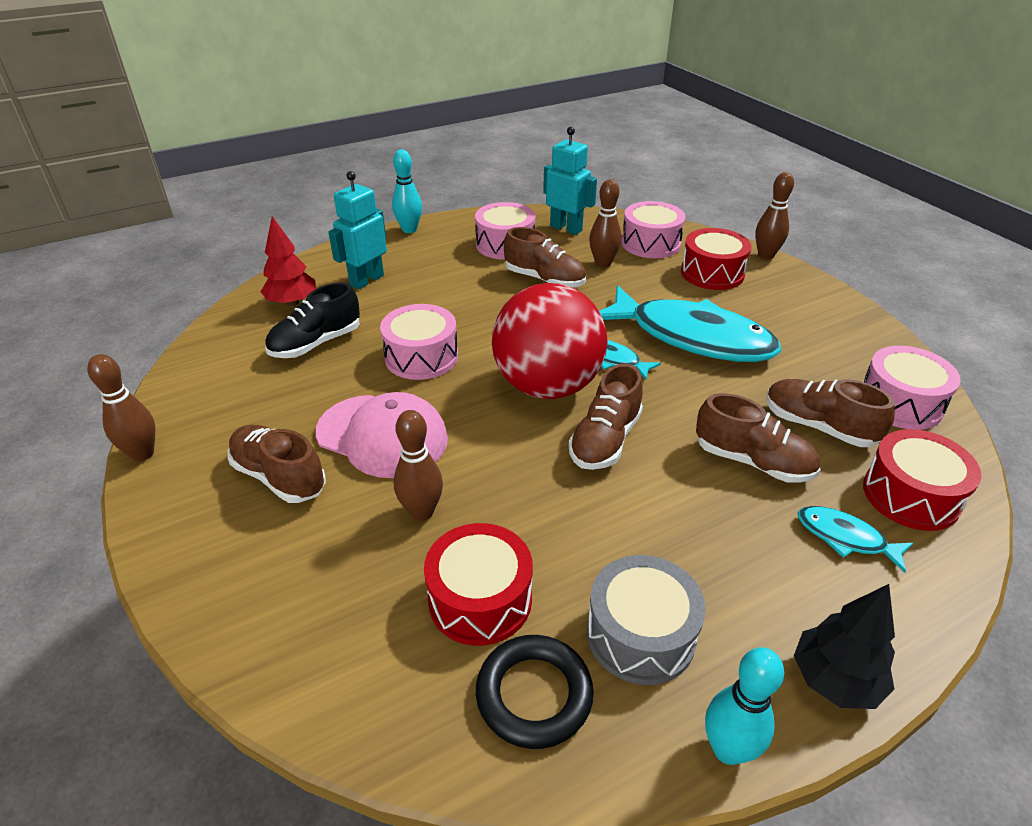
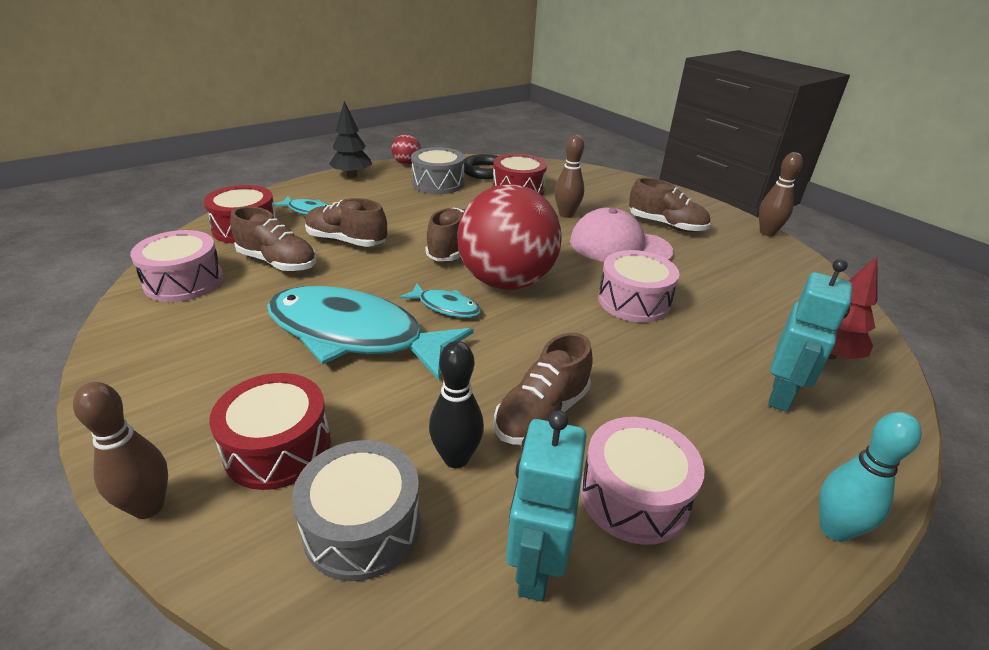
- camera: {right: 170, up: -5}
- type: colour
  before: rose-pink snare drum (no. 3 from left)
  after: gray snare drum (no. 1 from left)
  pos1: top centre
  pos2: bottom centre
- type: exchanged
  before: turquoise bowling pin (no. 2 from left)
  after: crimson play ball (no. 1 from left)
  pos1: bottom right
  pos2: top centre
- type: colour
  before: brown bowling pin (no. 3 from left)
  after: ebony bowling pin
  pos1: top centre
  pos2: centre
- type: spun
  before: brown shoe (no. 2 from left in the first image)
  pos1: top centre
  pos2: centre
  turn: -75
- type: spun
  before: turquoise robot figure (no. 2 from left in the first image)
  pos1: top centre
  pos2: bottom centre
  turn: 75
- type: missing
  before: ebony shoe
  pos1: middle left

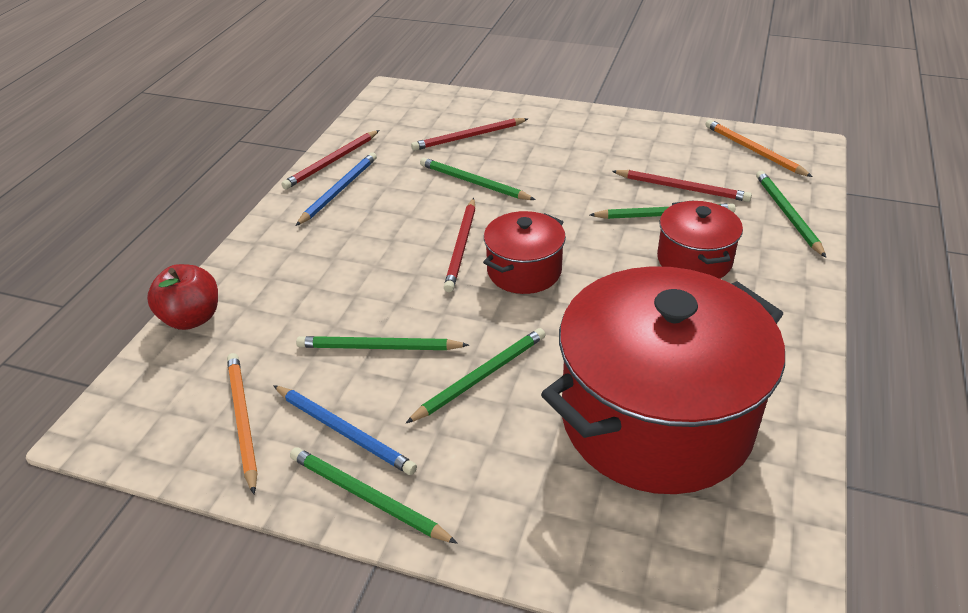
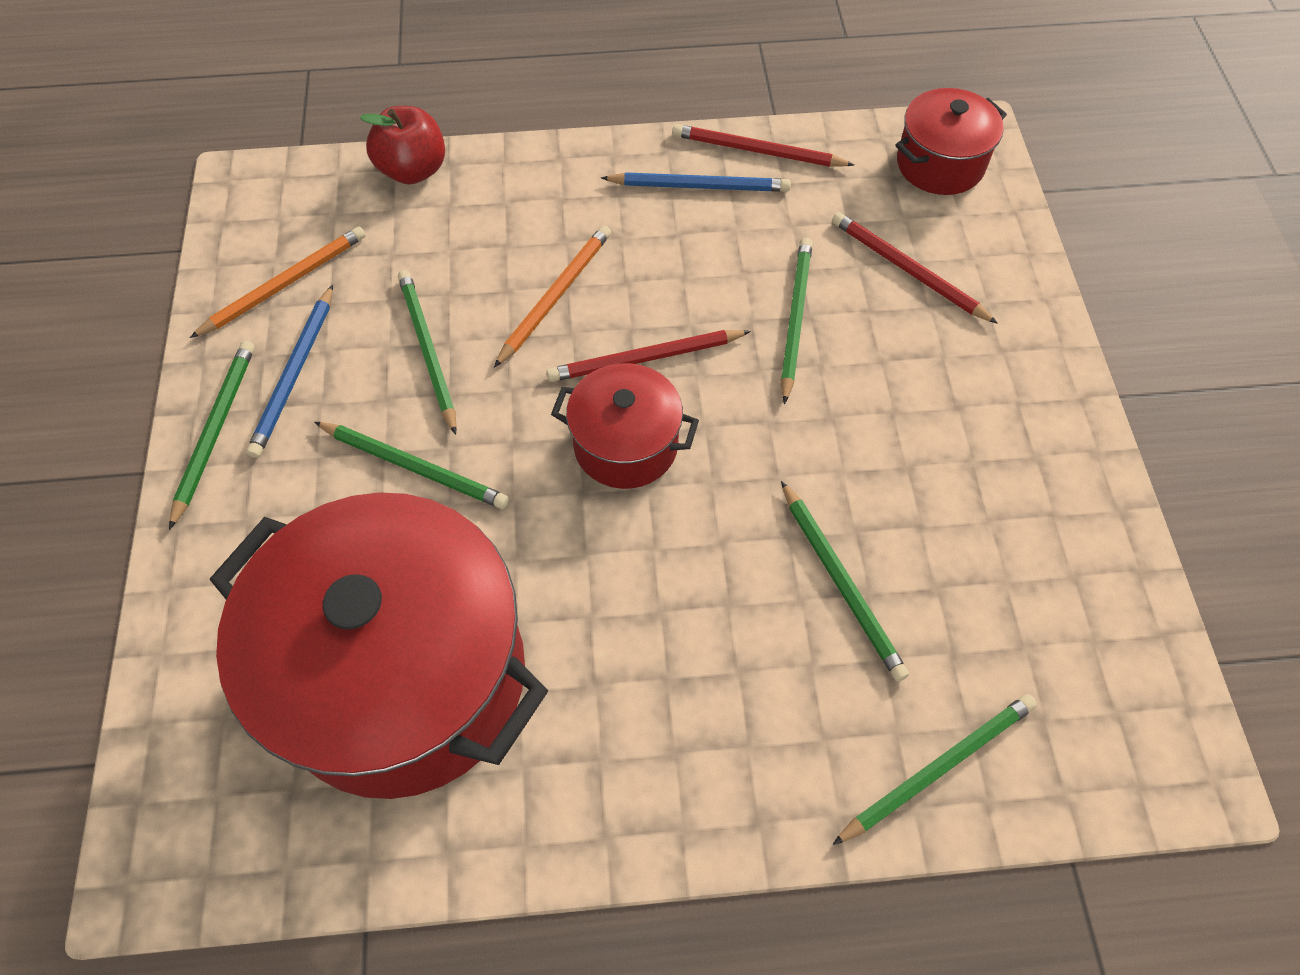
- camera: {right: 65, up: 20}
- type: relocated
  before: orange-coloured lead pencil (no. 2 from left)
  pos1: top right
  pos2: top centre
- type: relocated
  before: crimson pot (no. 3 from left)
  pos1: middle right
  pos2: top right
- type: missing
  before: crimson lead pencil (no. 4 from left)
  pos1: top right

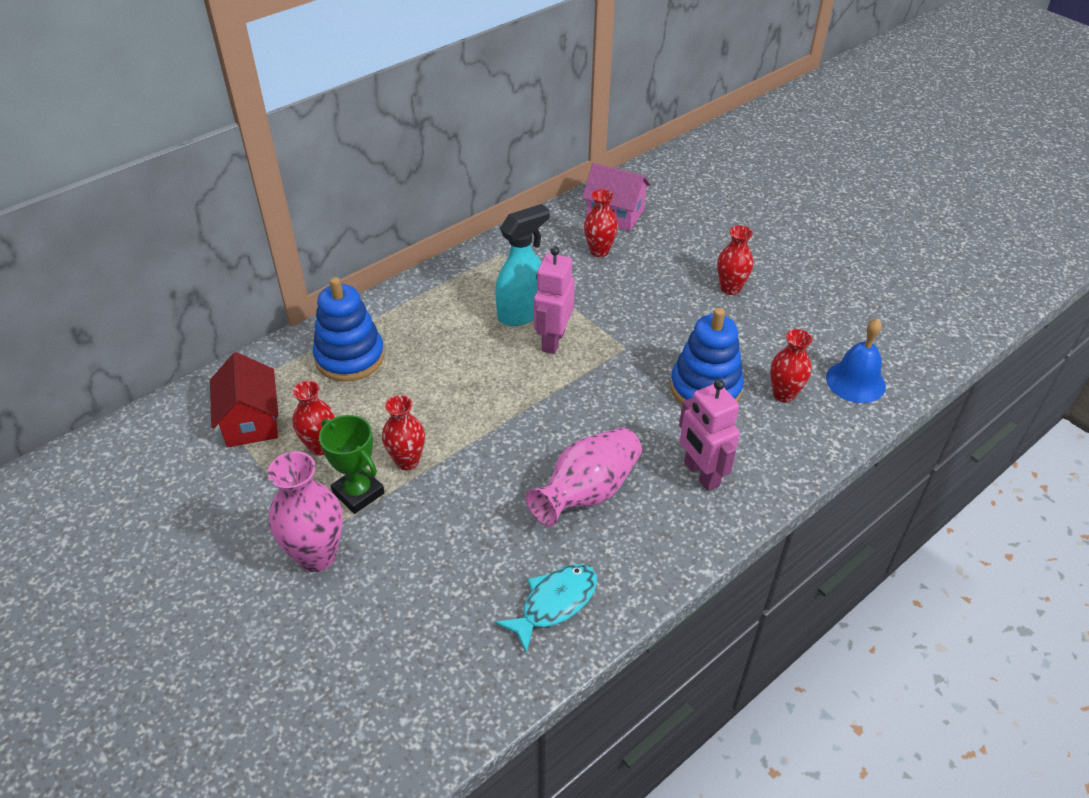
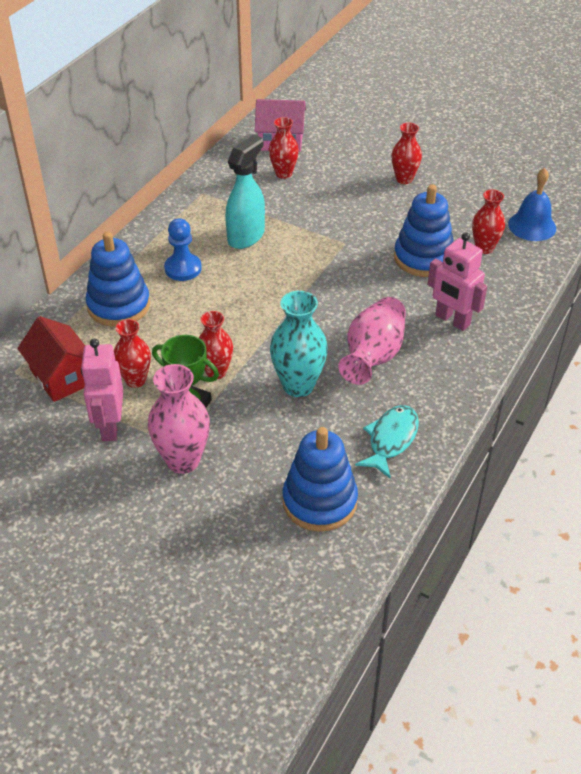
- camera: {right: -20, up: 0}
- type: relocated
  before: rose-pink robot figure (no. 1 from left)
  pos1: centre
  pos2: middle left
- type: appeared
  after: royal blue chess pawn
  pos2: top left
- type: appeared
  after: turquoise flower vase
  pos2: centre
- type: appeared
  after: royal blue stacking rings (no. 2 from left)
  pos2: centre

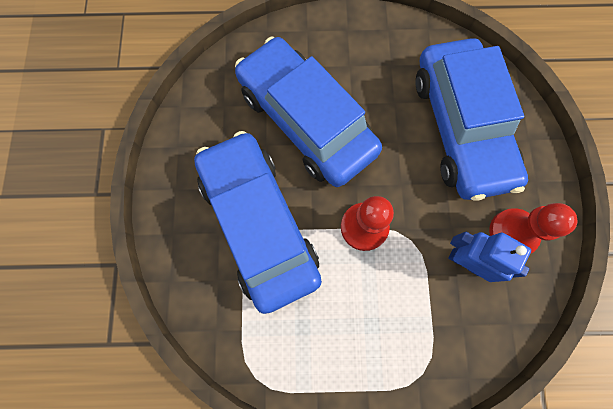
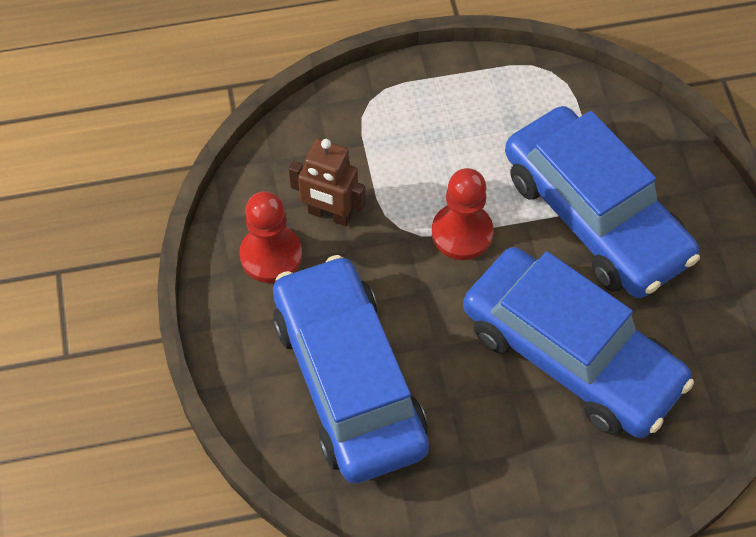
- camera: {right: 170, up: -15}
- type: colour
  before: royal blue robot figure
  after: brown robot figure
  pos1: middle right
  pos2: centre

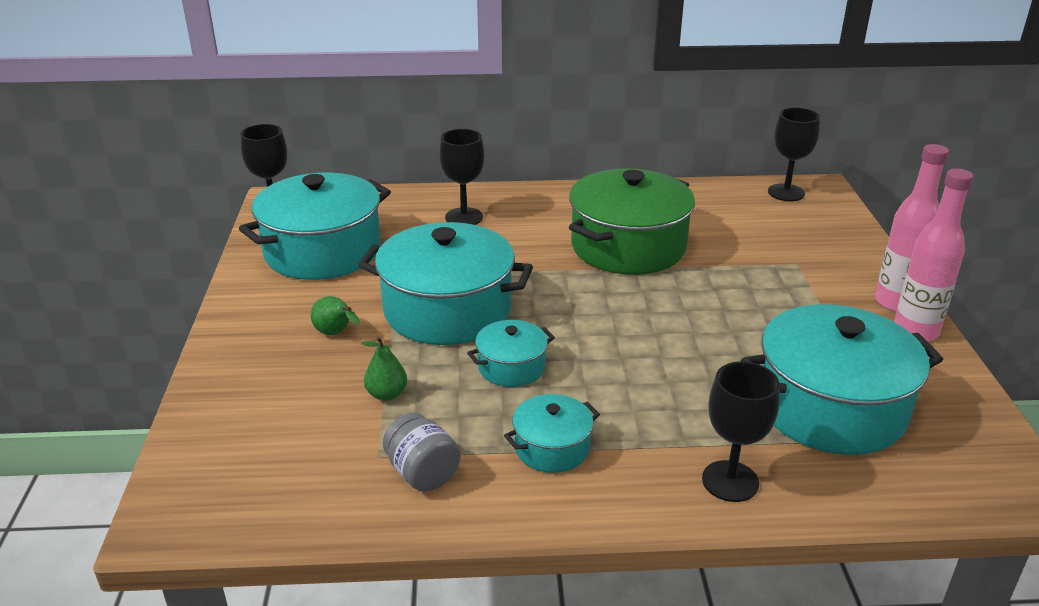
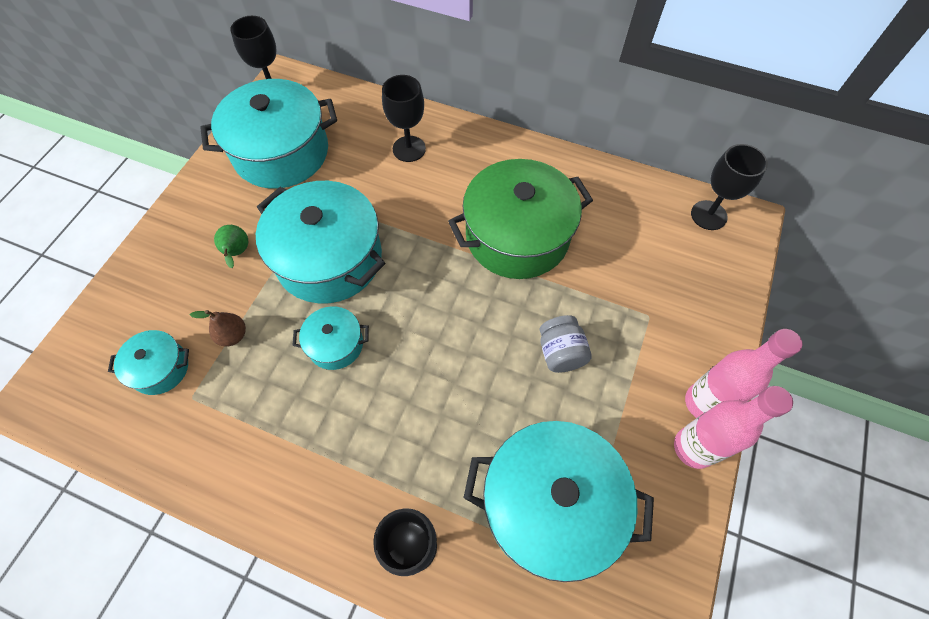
- camera: {right: 25, up: 30}
- type: relocated
  before: turquoise pot (no. 4 from left in the first image)
  after: turquoise pot (no. 1 from left)
  pos1: bottom centre
  pos2: middle left
- type: colour
  before: emerald pear fruit (no. 2 from left)
  after: brown pear fruit
  pos1: centre
  pos2: middle left
- type: relocated
  before: gray jam jar
  pos1: bottom centre
  pos2: centre

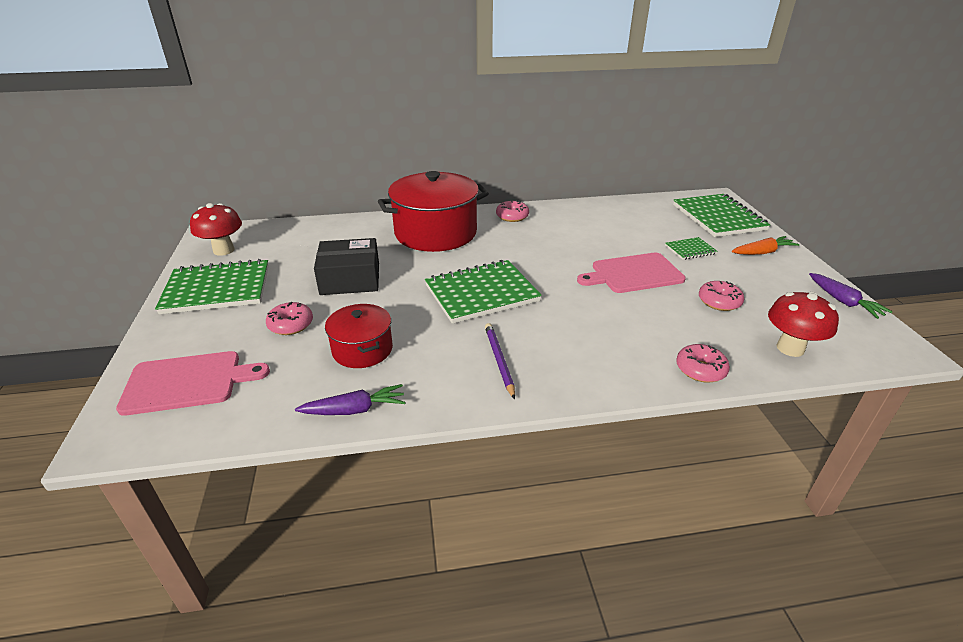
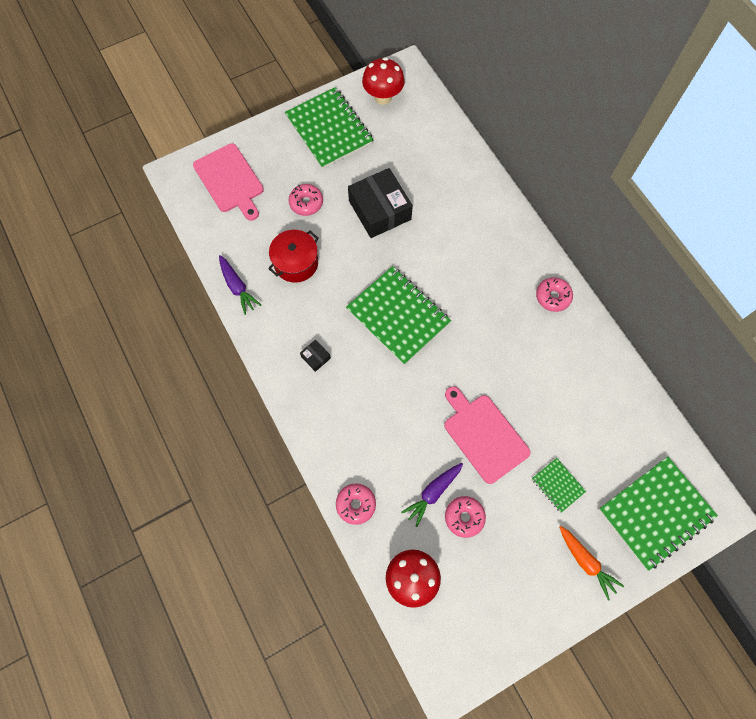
- camera: {right: 70, up: 35}
- type: exchanged
  before: royal purple lead pencil
  after: ebony parcel (no. 1 from left)
  pos1: centre
  pos2: centre
- type: relocated
  before: royal purple toy carrot (no. 2 from left)
  pos1: middle right
  pos2: bottom centre
- type: missing
  before: crimson pot (no. 2 from left)
  pos1: top centre

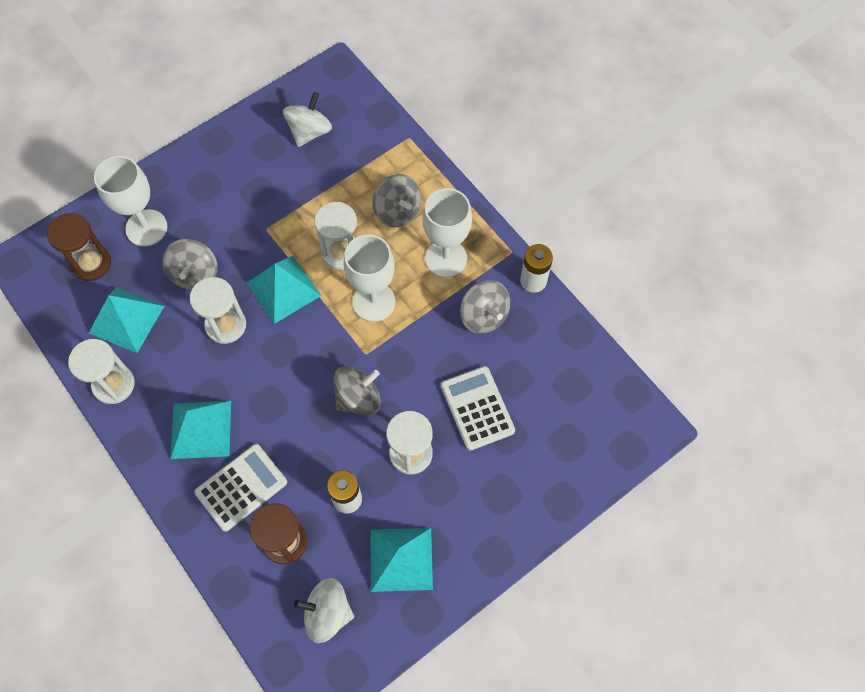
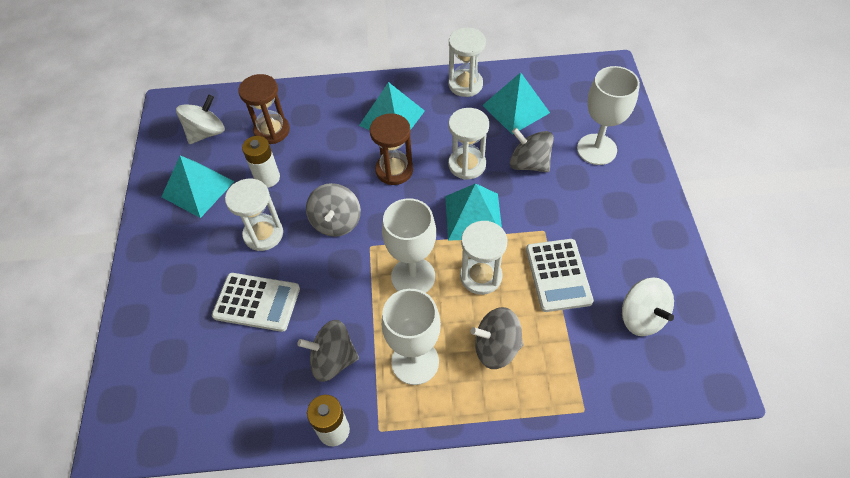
- camera: {right: 125, up: -10}
- type: relocated
  before: brown hourglass (no. 1 from left in the first image)
  after: brown hourglass (no. 2 from left)
  pos1: middle left
  pos2: top centre
- type: relocated
  before: pure white adding machine (no. 1 from left in the first image)
  after: pure white adding machine (no. 2 from left)
  pos1: bottom left
  pos2: centre

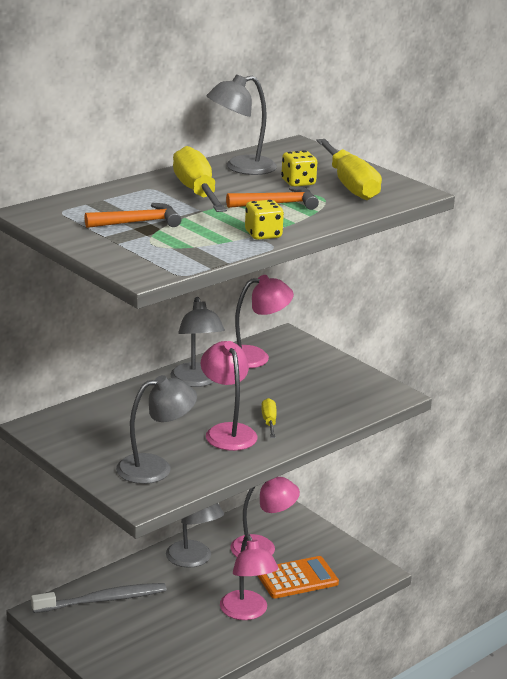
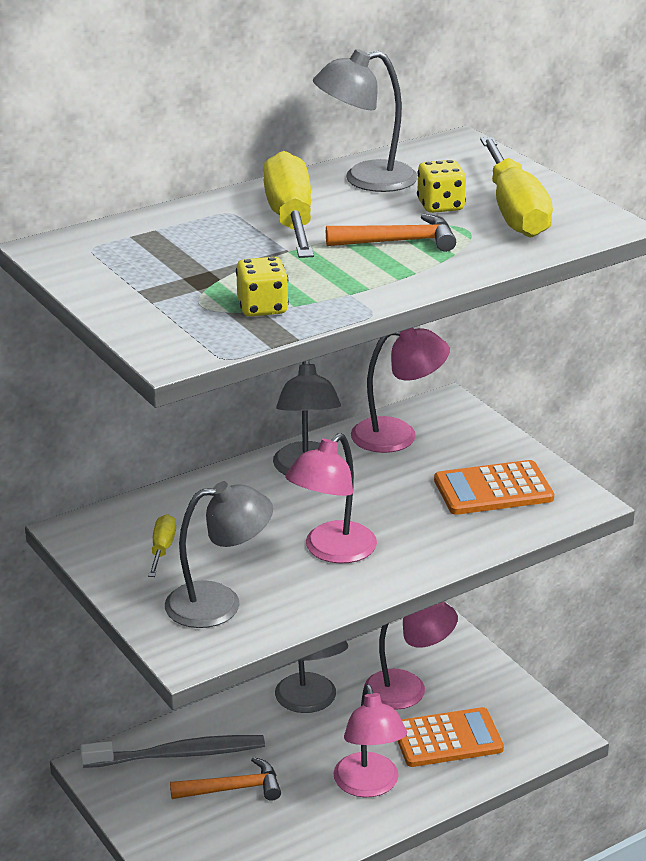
- camera: {right: 10, up: 5}
- type: relocated
  before: yellow hand screwdriver (no. 2 from left in the first image)
  after: yellow hand screwdriver (no. 1 from left)
  pos1: centre
  pos2: middle left
- type: relocated
  before: orange-coloured claw hammer (no. 1 from left)
  pos1: top left
  pos2: bottom centre
- type: relocated
  before: yellow die (no. 1 from left)
  pos1: top centre
  pos2: centre
- type: spun
  before: rose-pink desk lamp (no. 1 from left)
  pos1: centre
  pos2: centre
  turn: -135
- type: appeared
  after: orange-coloured adding machine (no. 2 from left)
  pos2: middle right

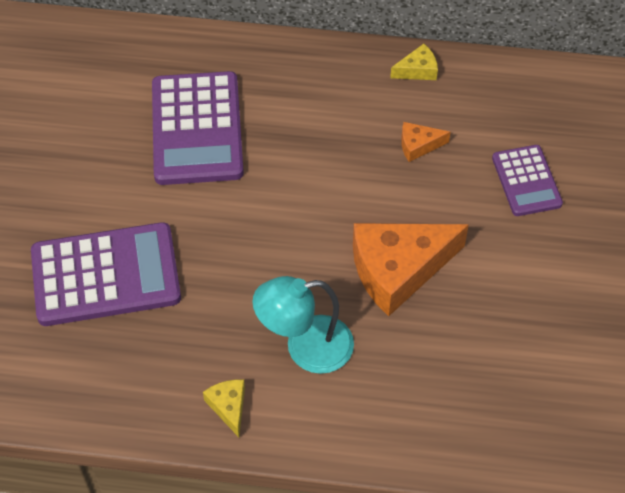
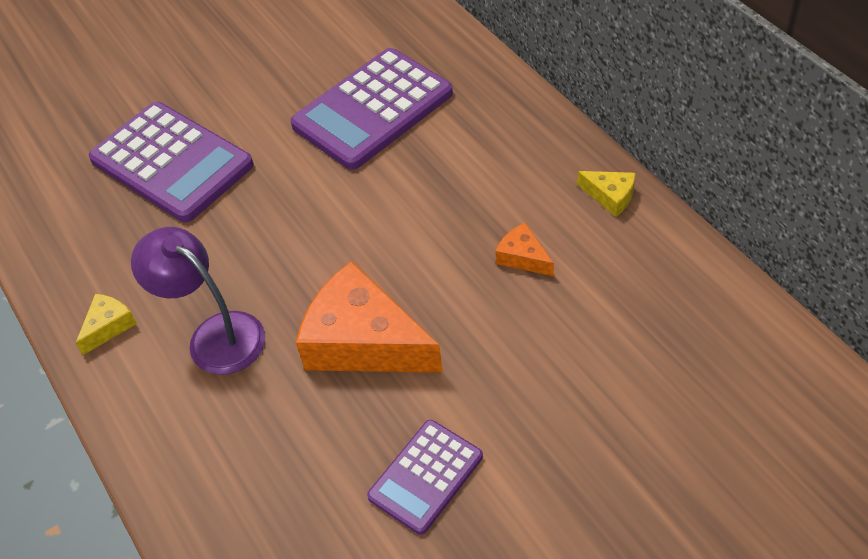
- camera: {right: 55, up: -5}
- type: colour
  before: turquoise desk lamp
  after: royal purple desk lamp
  pos1: centre
  pos2: middle left
- type: relocated
  before: royal purple adding machine (no. 3 from left)
  pos1: middle right
  pos2: bottom centre

